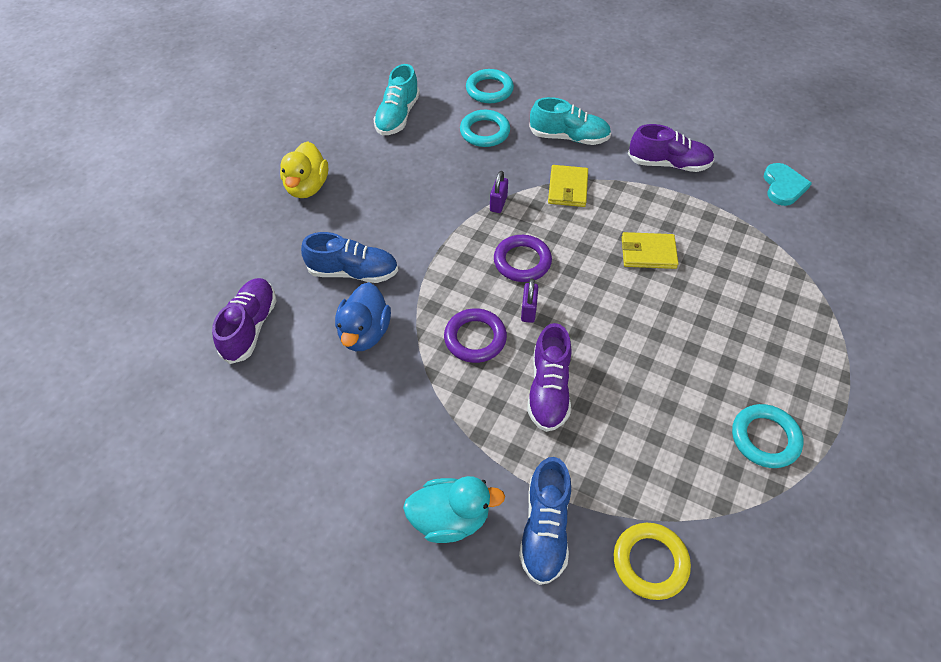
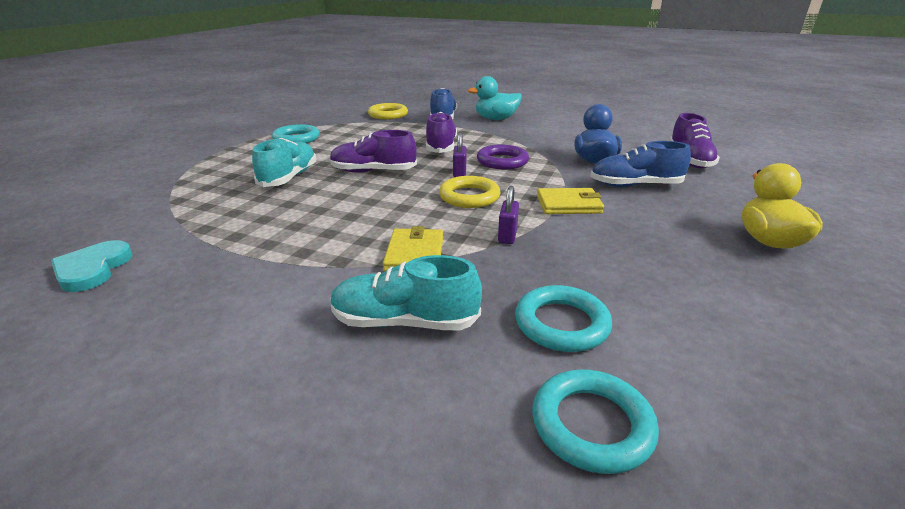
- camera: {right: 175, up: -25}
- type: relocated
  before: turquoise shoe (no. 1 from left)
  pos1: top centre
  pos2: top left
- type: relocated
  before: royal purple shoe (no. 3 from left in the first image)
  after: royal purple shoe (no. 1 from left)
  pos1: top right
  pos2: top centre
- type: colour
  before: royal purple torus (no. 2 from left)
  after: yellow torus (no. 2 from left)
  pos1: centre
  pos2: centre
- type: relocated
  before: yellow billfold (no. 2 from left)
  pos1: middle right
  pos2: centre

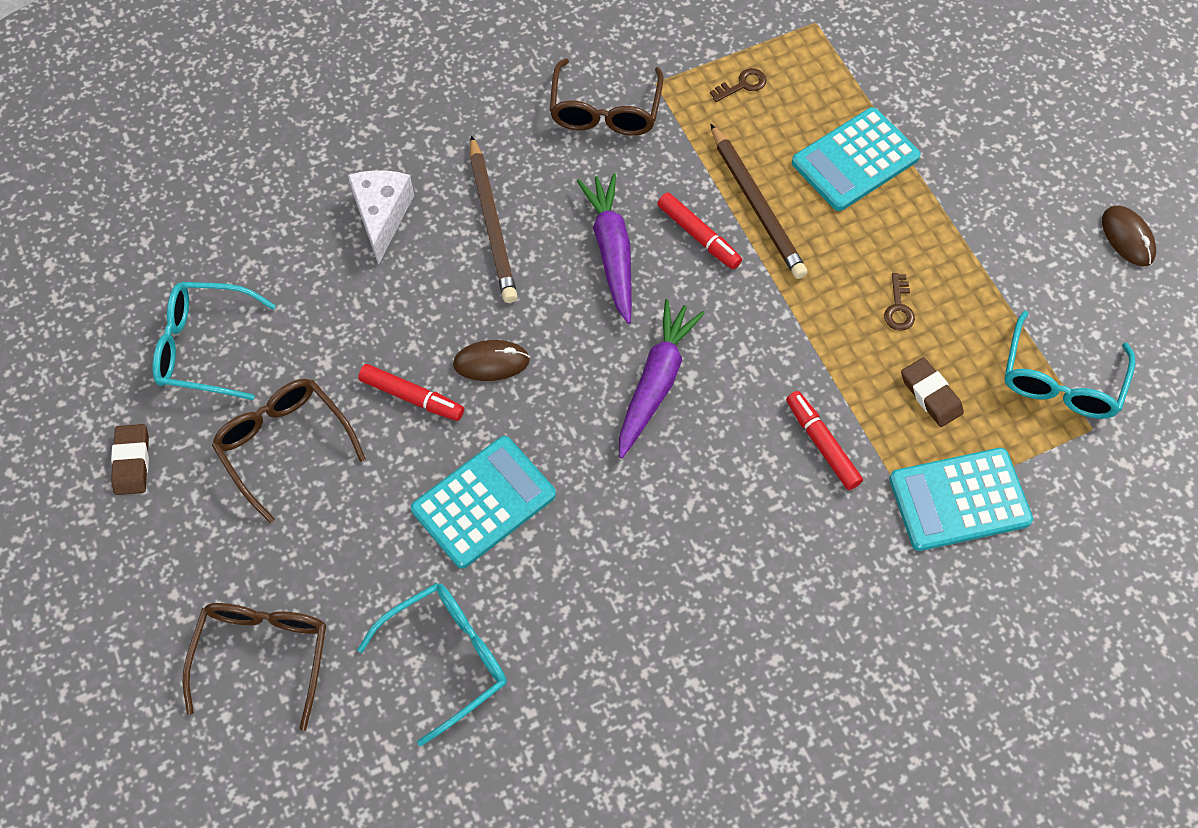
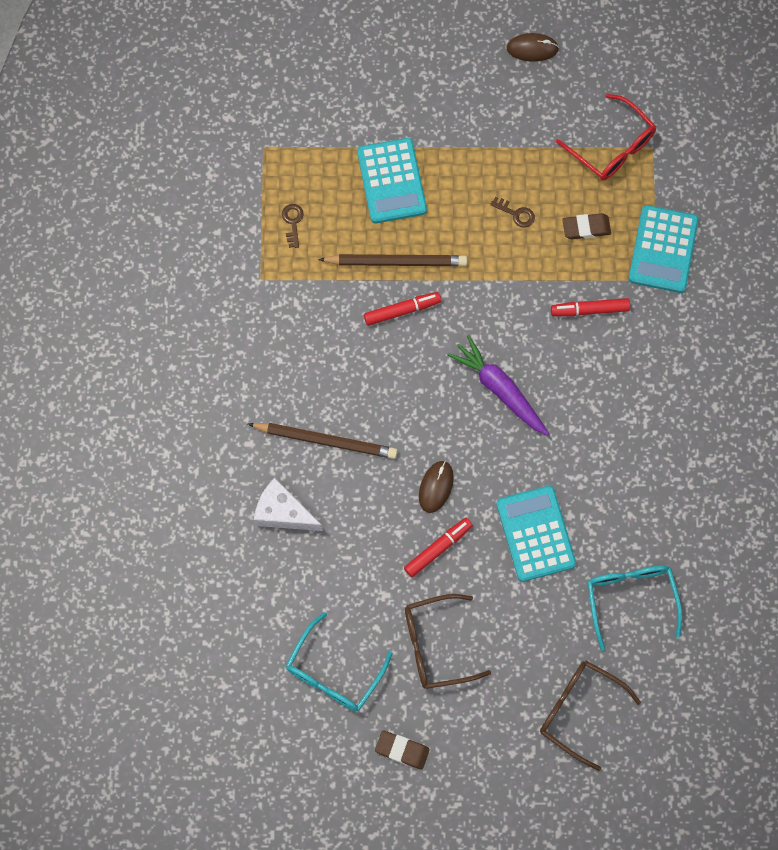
- camera: {right: -65, up: 10}
- type: colour
  before: turquoise spectacles (no. 3 from left)
  after: crimson spectacles
  pos1: middle right
  pos2: top right
- type: missing
  before: brown spectacles (no. 3 from left)
  pos1: top centre
- type: missing
  before: royal purple toy carrot (no. 1 from left)
  pos1: top centre

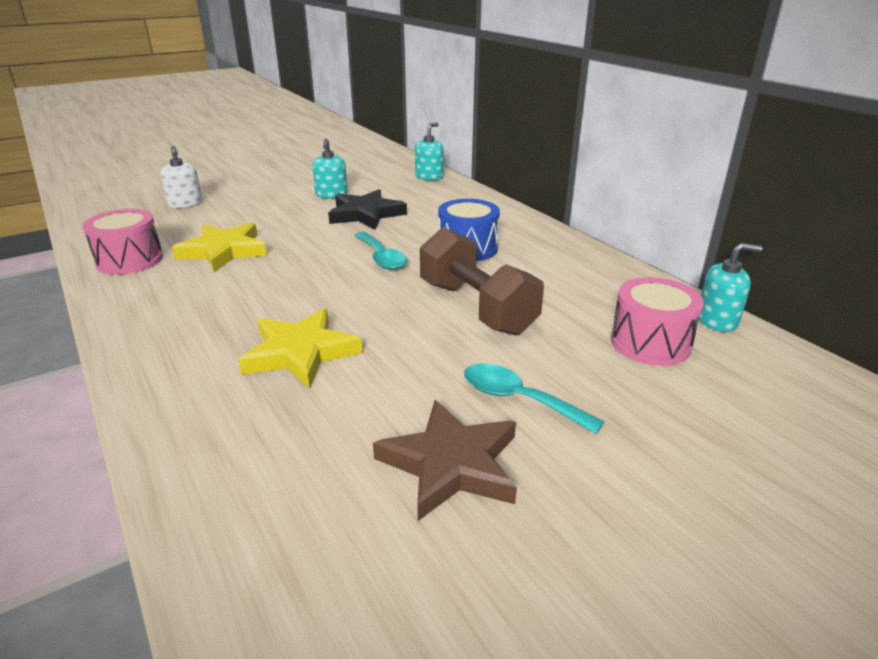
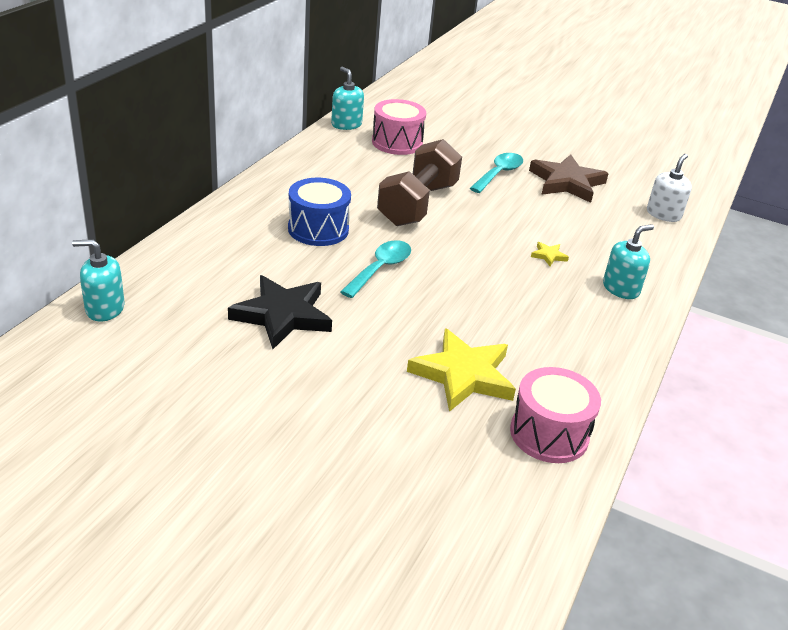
- camera: {right: -125, up: 5}
- type: spun
  before: turquoise tablespoon (no. 2 from left)
  pos1: centre
  pos2: top centre
  turn: -150
- type: size
  before: yellow star shape (no. 2 from left)
  pos1: centre
  pos2: middle right
  scale: 0.42
- type: relocated
  before: turquoise soap pump (no. 1 from left in the first image)
  after: turquoise soap pump (no. 3 from left)
  pos1: top centre
  pos2: middle right
- type: relocated
  before: pure white soap pump
  pos1: top left
  pos2: top right

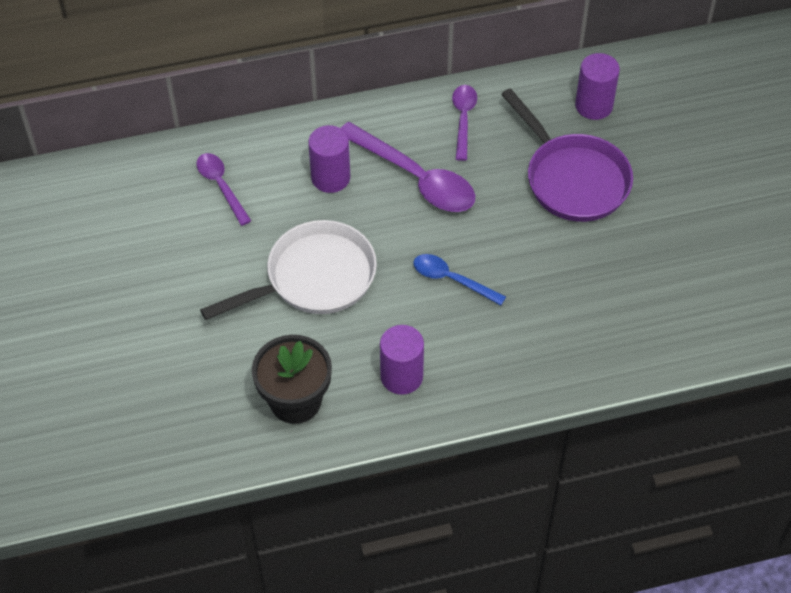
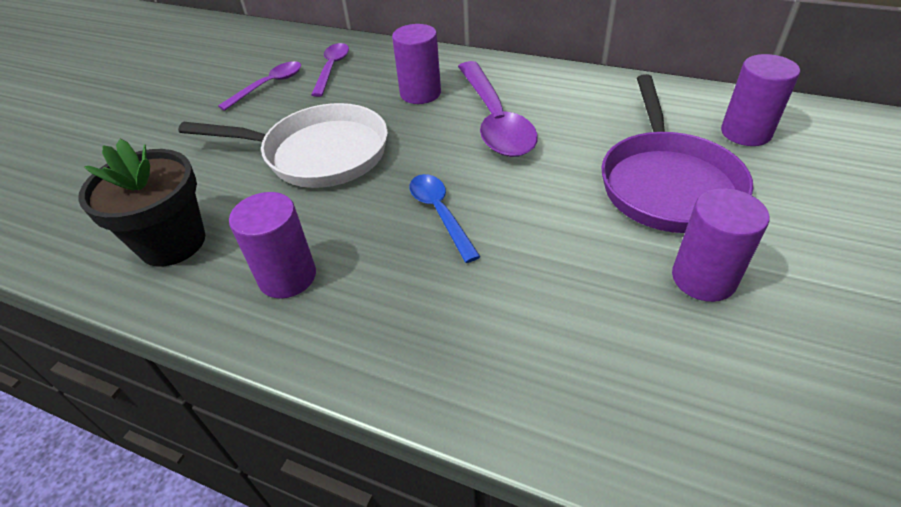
- camera: {right: 40, up: -10}
- type: relocated
  before: royal purple tablespoon (no. 3 from left in the first image)
  after: royal purple tablespoon (no. 1 from left)
  pos1: top centre
  pos2: top left
- type: appeared
  after: royal purple solid cylinder (no. 3 from left)
  pos2: middle right

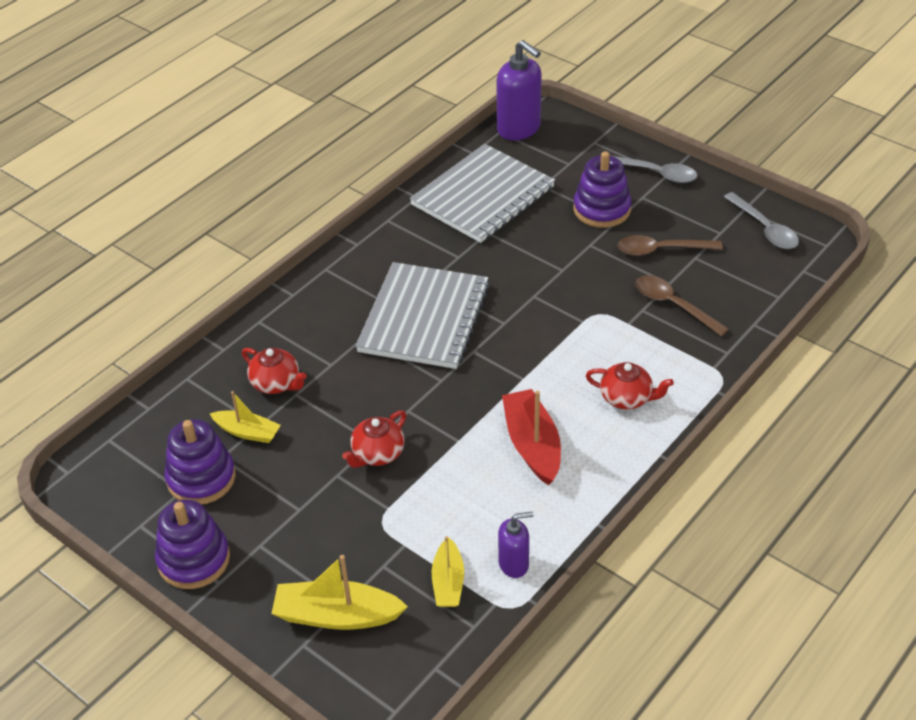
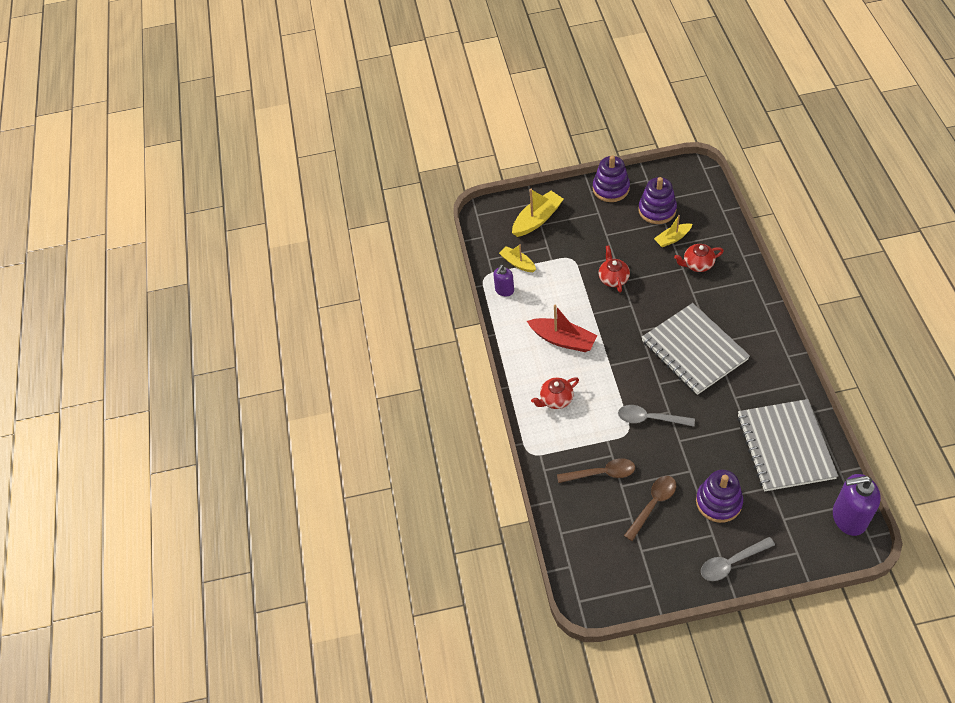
- camera: {right: 135, up: 10}
- type: relocated
  before: gray tablespoon (no. 2 from left in the first image)
  after: gray tablespoon (no. 1 from left)
  pos1: top right
  pos2: middle right

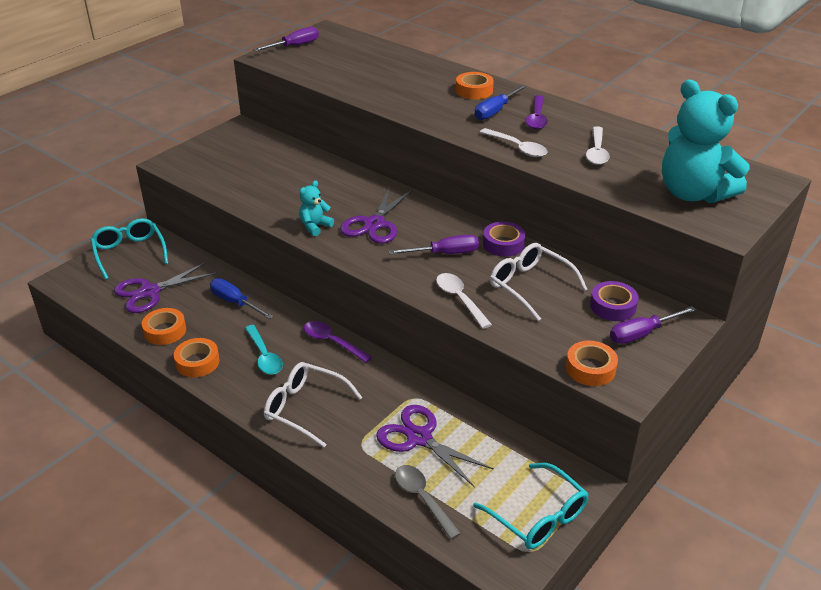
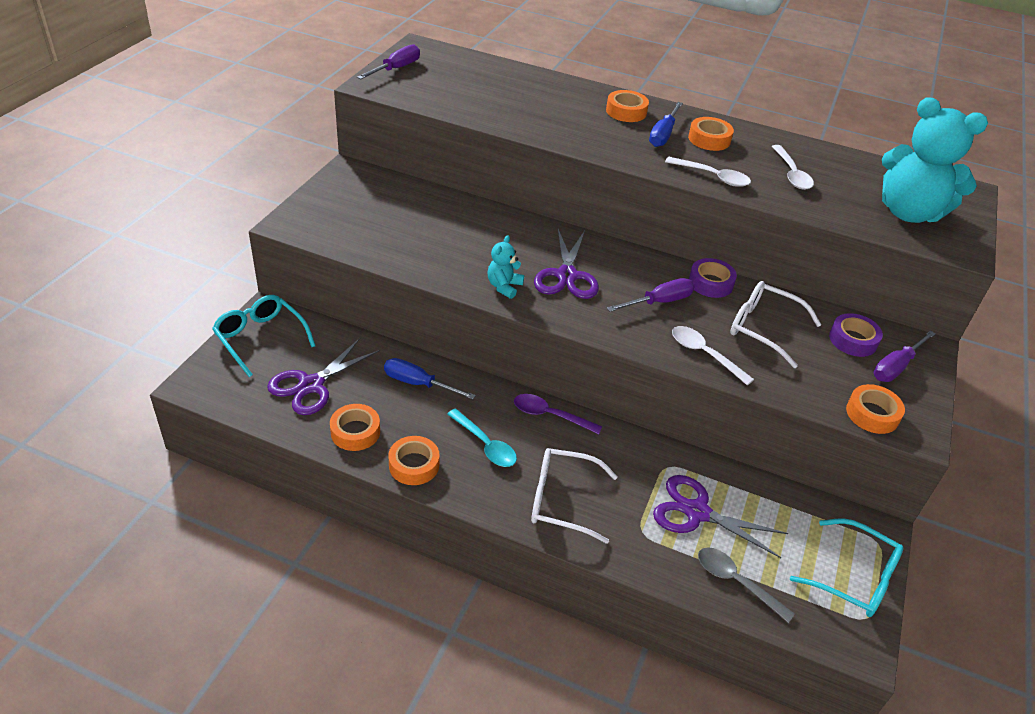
- camera: {right: -20, up: 5}
- type: exchanged
  before: royal purple tablespoon (no. 2 from left)
  after: orange-coloured roll of tape (no. 4 from left)
  pos1: top centre
  pos2: top right

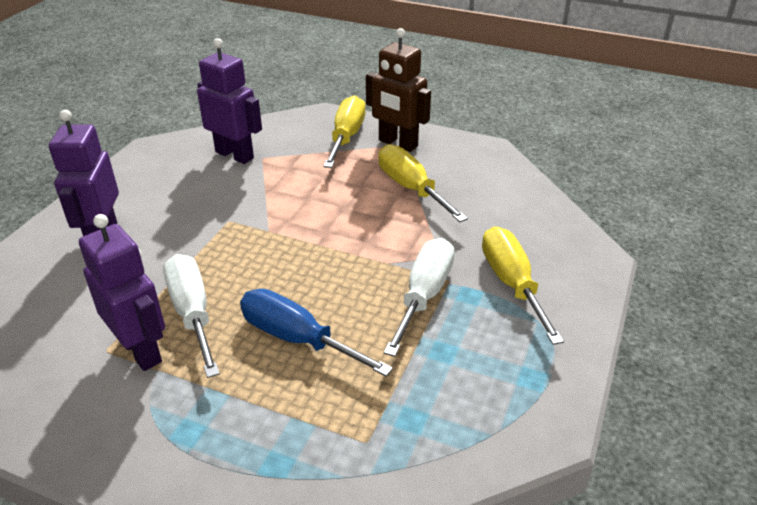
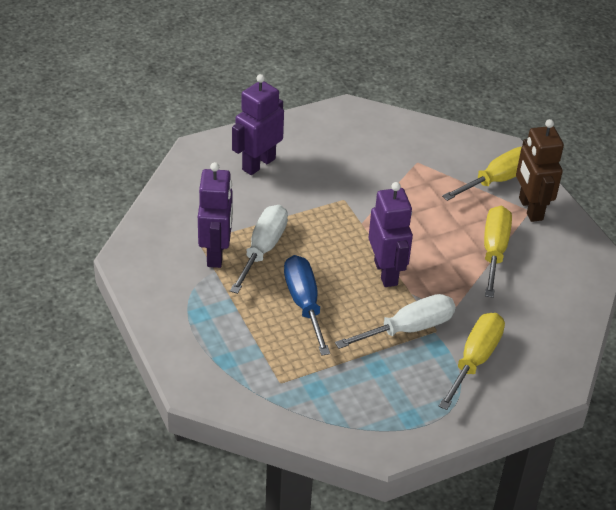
- camera: {right: 40, up: 5}
- type: relocated
  before: royal purple robot figure (no. 3 from left)
  pos1: top left
  pos2: centre

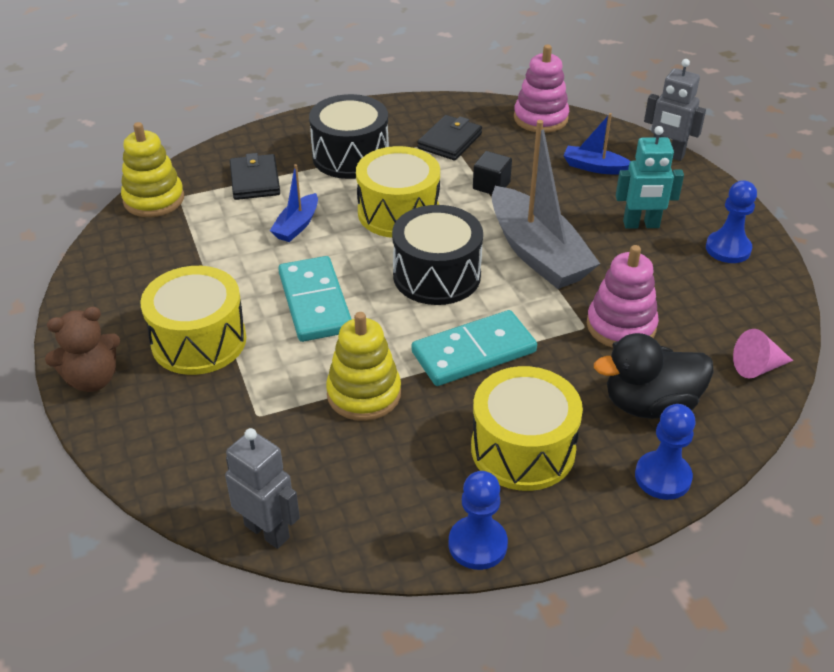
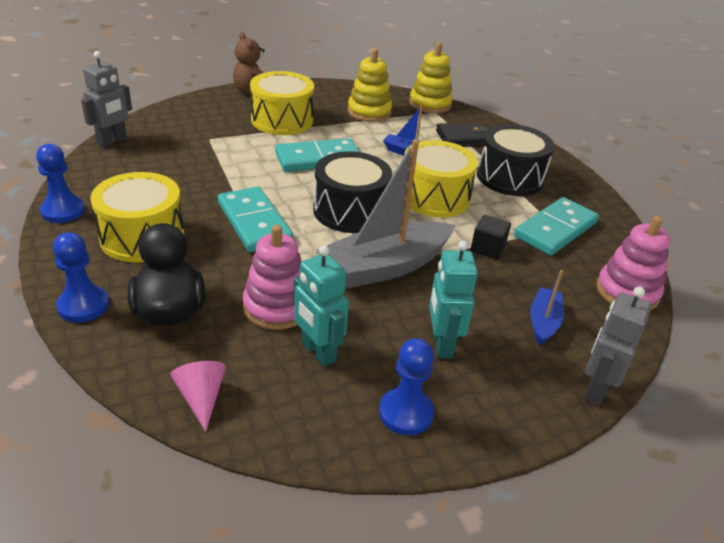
- camera: {right: 85, up: -5}
- type: appeared
  after: turquoise robot figure (no. 1 from left)
  pos2: centre
- type: relocated
  before: yellow stacking rings (no. 2 from left in the first image)
  after: yellow stacking rings (no. 1 from left)
  pos1: centre
  pos2: top centre
- type: exchanged
  before: ebony billfold (no. 2 from left)
  after: turquoise domino piece (no. 3 from left)
  pos1: top centre
  pos2: middle right

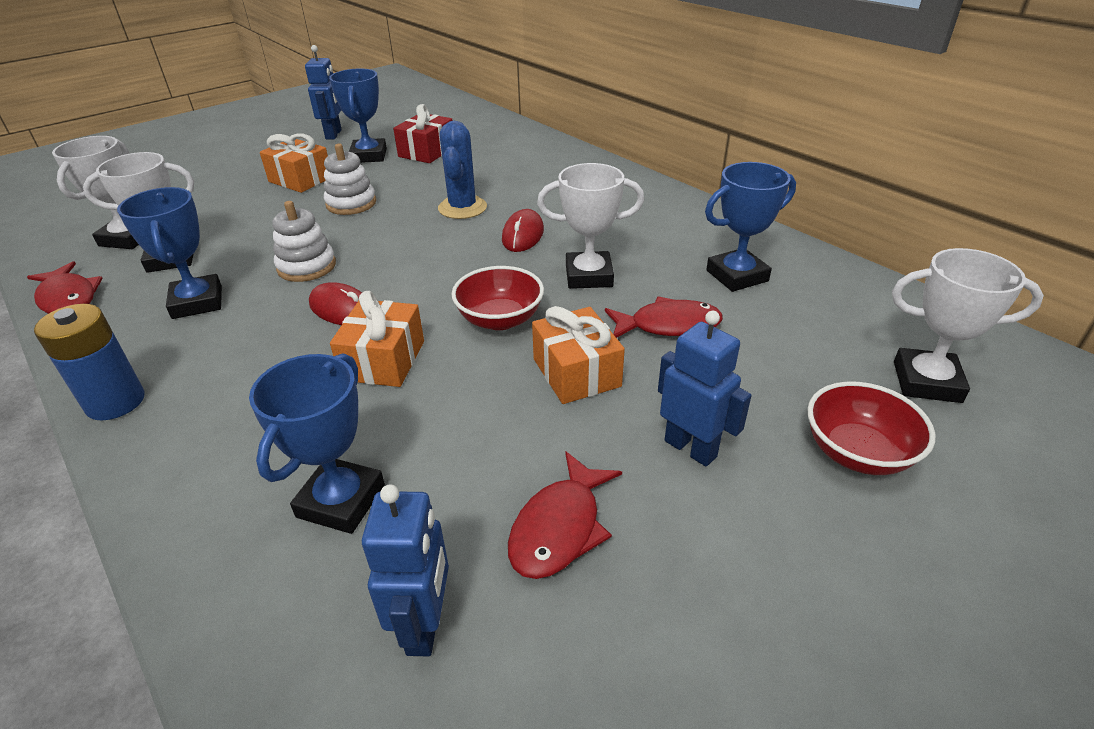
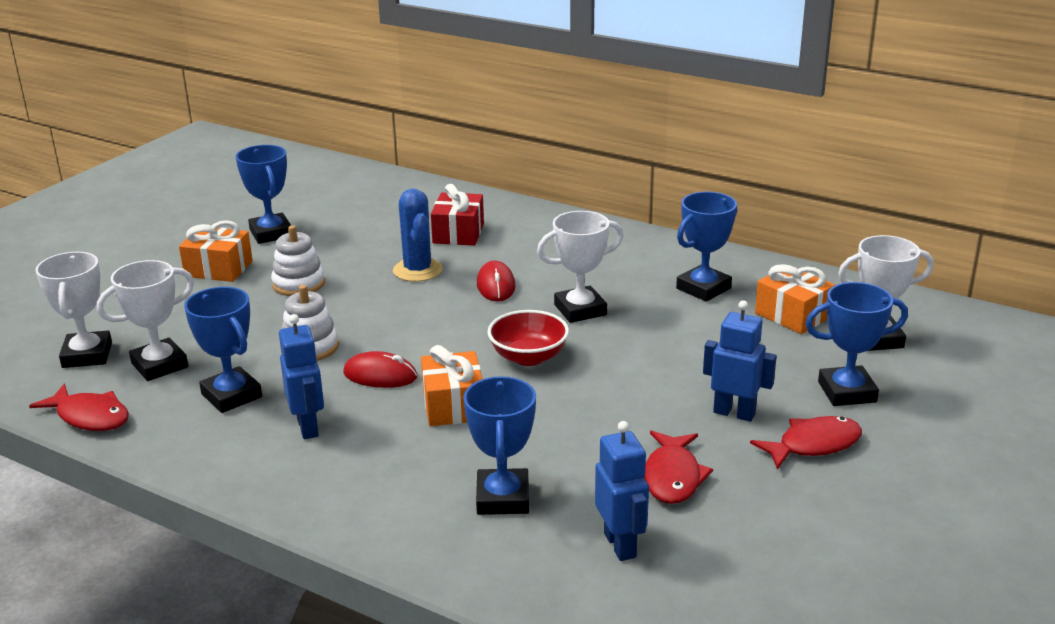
- camera: {right: -20, up: -10}
- type: relocated
  before: royal blue robot figure (no. 1 from left)
  pos1: top left
  pos2: middle left
- type: relocated
  before: crimson gift
  pos1: top centre
  pos2: centre
- type: relocated
  before: crimson fish (no. 3 from left)
  pos1: centre
  pos2: bottom right
- type: relocated
  before: orange-coloured gift (no. 3 from left)
  pos1: centre
  pos2: middle right
- type: exchanged
  before: crimson bowl (no. 2 from left)
  after: royal blue trophy (no. 5 from left)
  pos1: middle right
  pos2: middle right
- type: missing
  before: royal blue battery
  pos1: middle left

